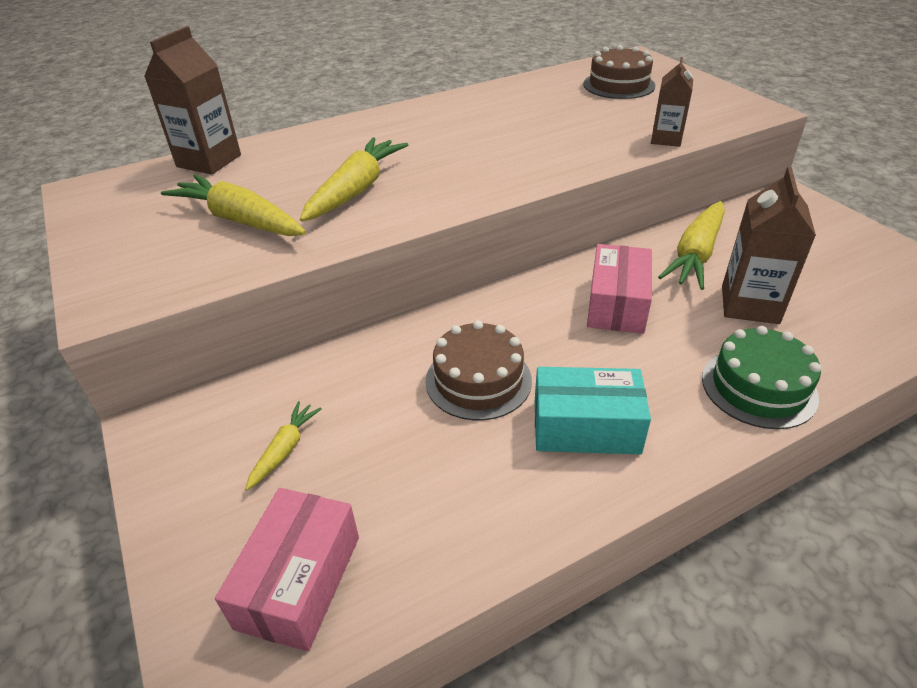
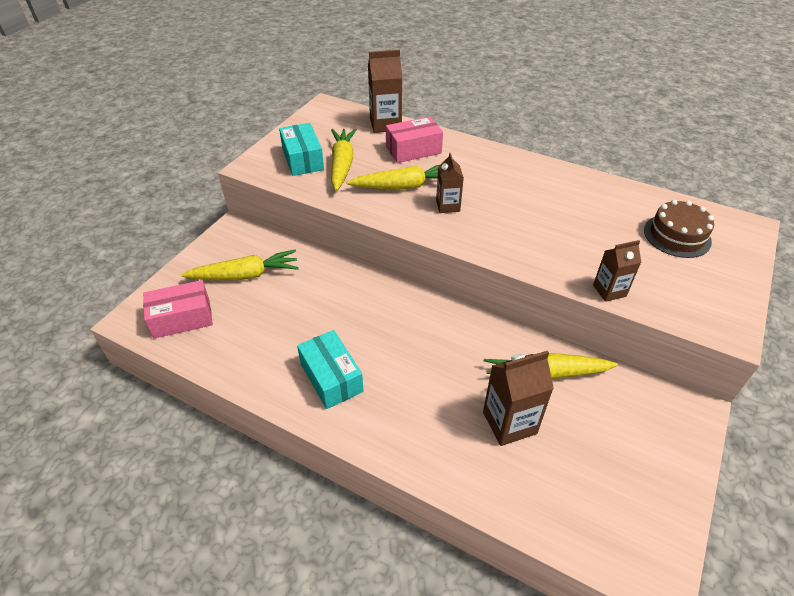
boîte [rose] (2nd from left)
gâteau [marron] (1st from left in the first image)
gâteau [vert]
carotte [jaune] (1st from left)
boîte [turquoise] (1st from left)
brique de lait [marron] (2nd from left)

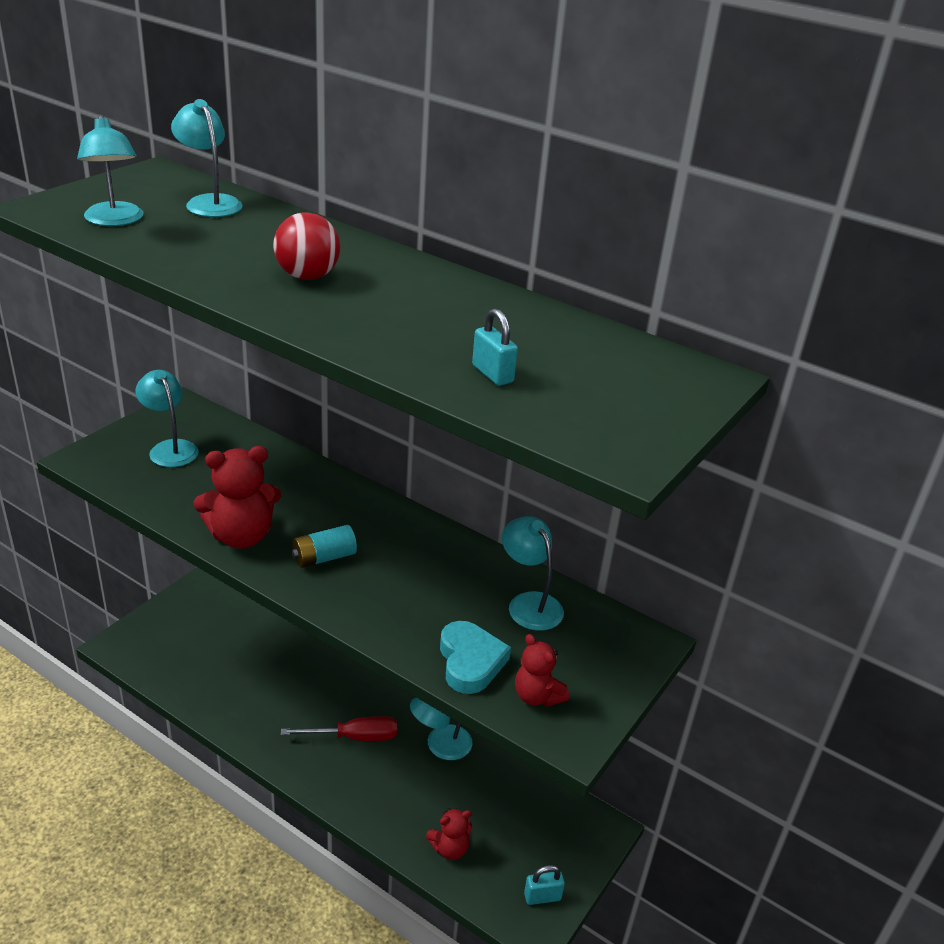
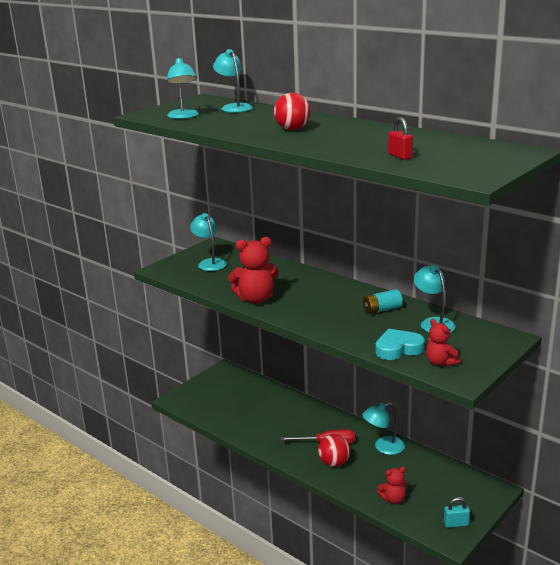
cadenas [rouge]
pile [turquoise]
cœur [turquoise]
balle [rouge] (2nd from left)

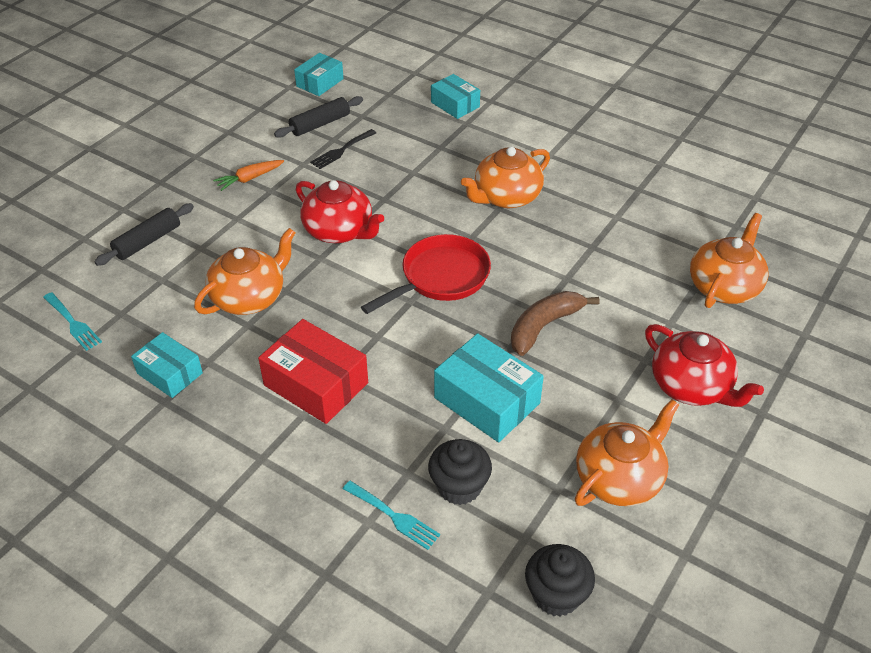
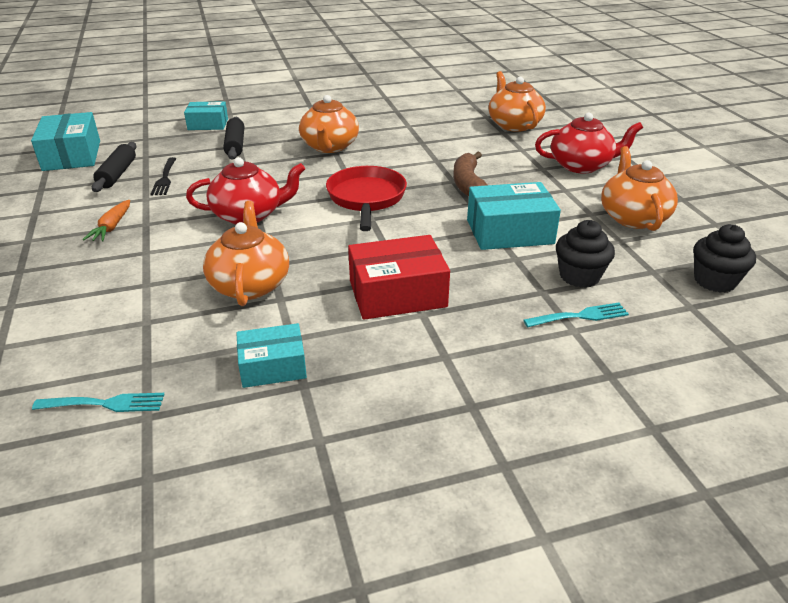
boîte [turquoise] (1st from left)
rouleau à pâtisserie [noir] (2nd from left)

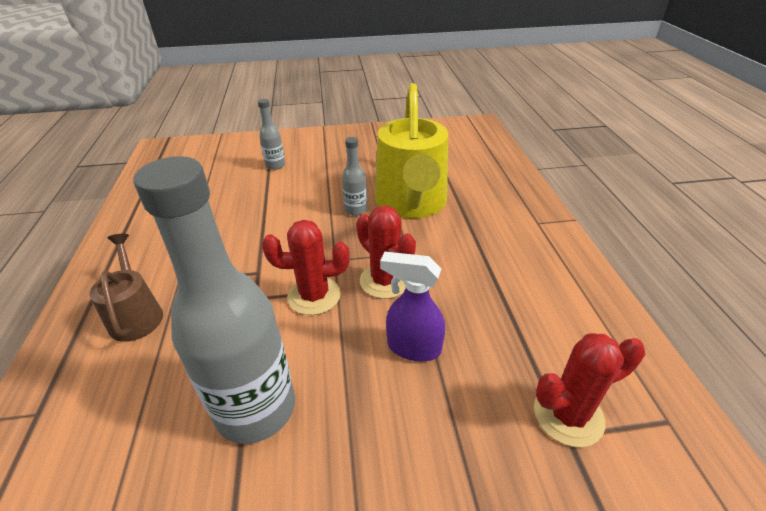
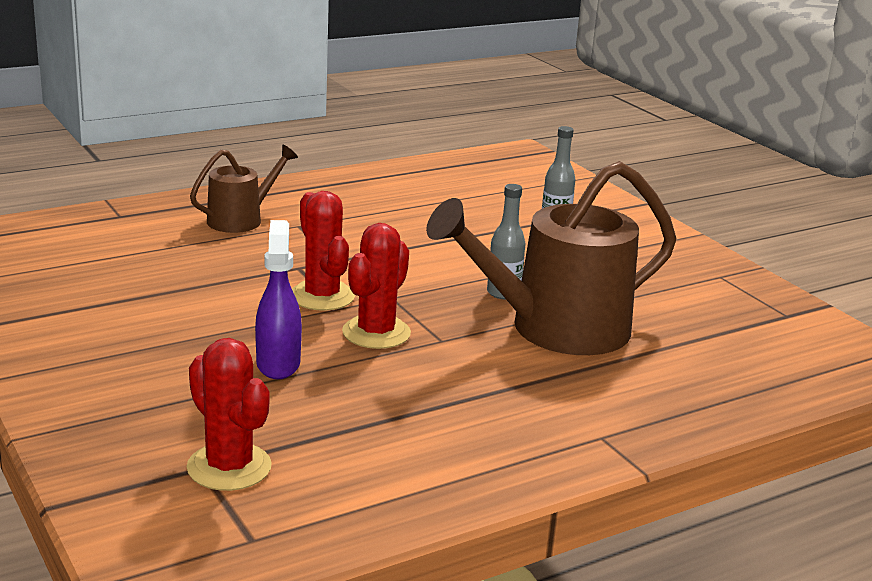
arrosoir [marron] (2nd from left)
bouteille [gris] (1st from left in the first image)

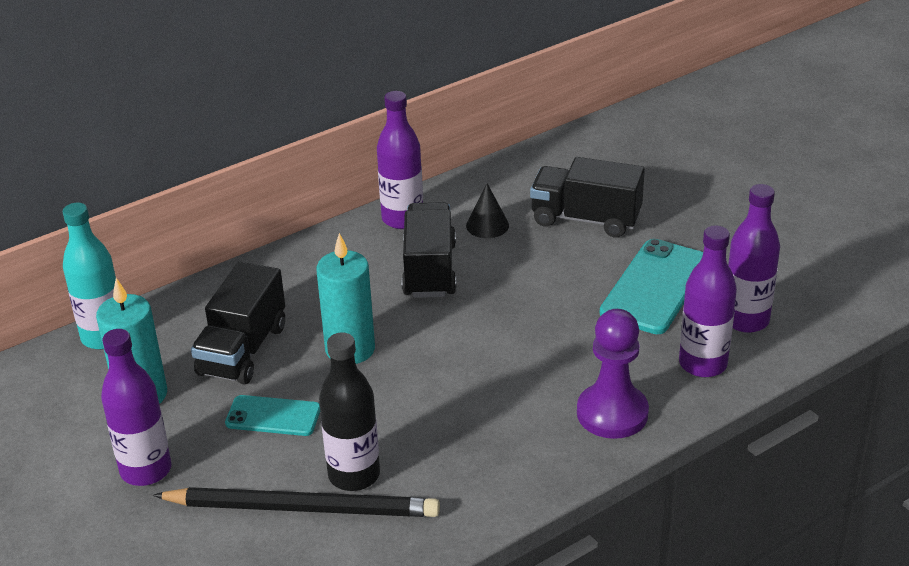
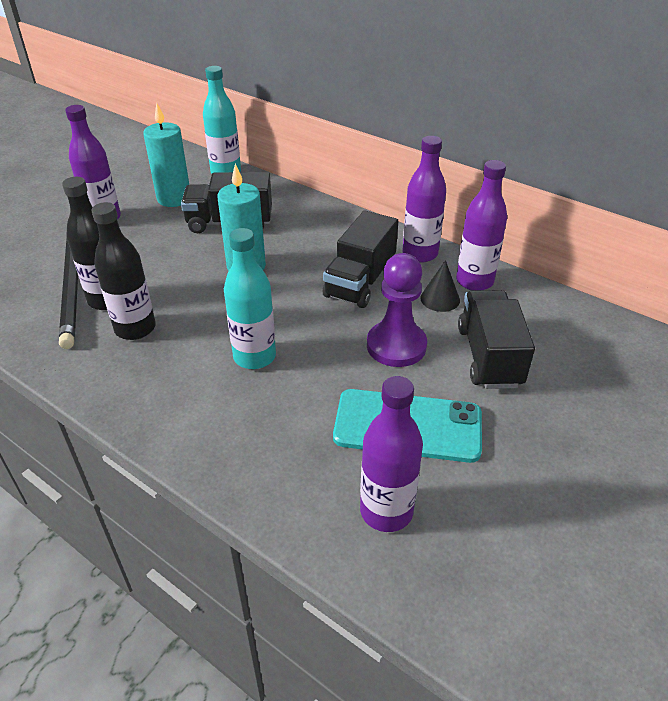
camion [noir] (2nd from left)
bouteille [violet] (4th from left)
pion [violet]
téléphone [turquoise] (1st from left in the first image)
bouteille [noir] (2nd from left)
bouteille [turquoise] (2nd from left)

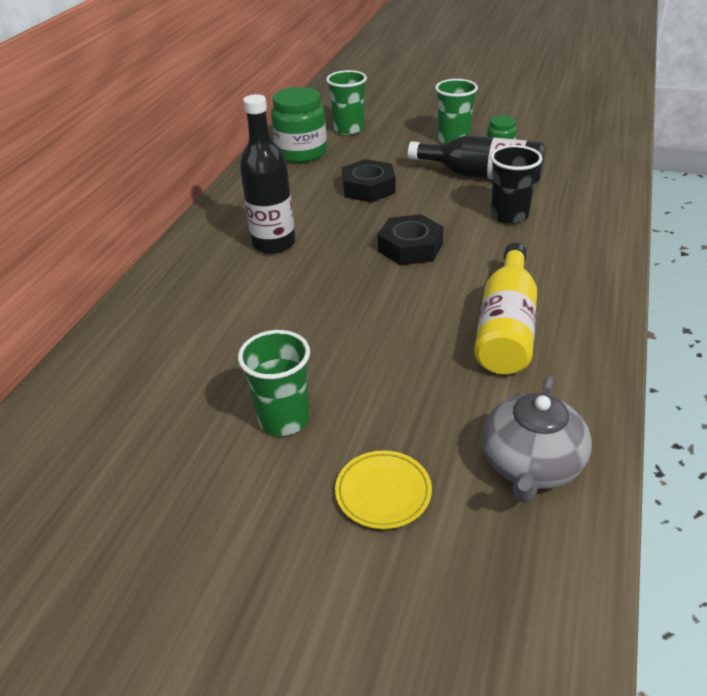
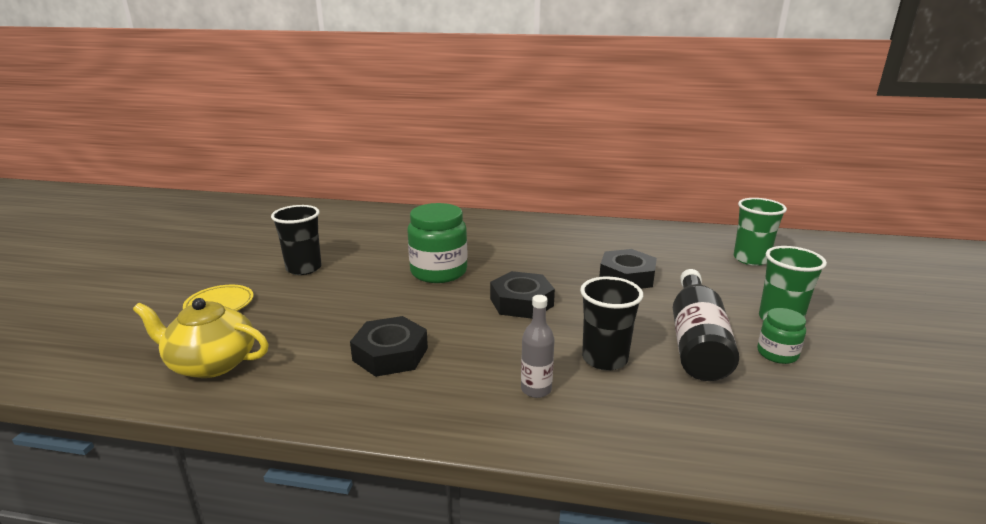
bocal [vert] (1st from left)
bouteille [noir] (1st from left in the first image)
écrou [noir] (1st from left)
gobelet [noir] (1st from left)
théière [jaune]
bouteille [gris]

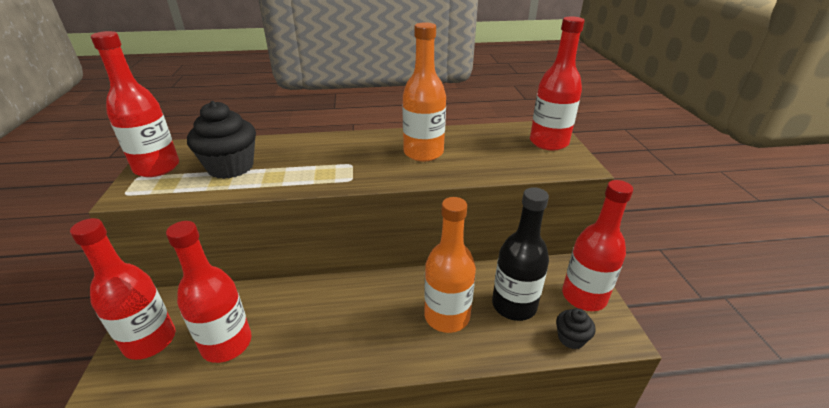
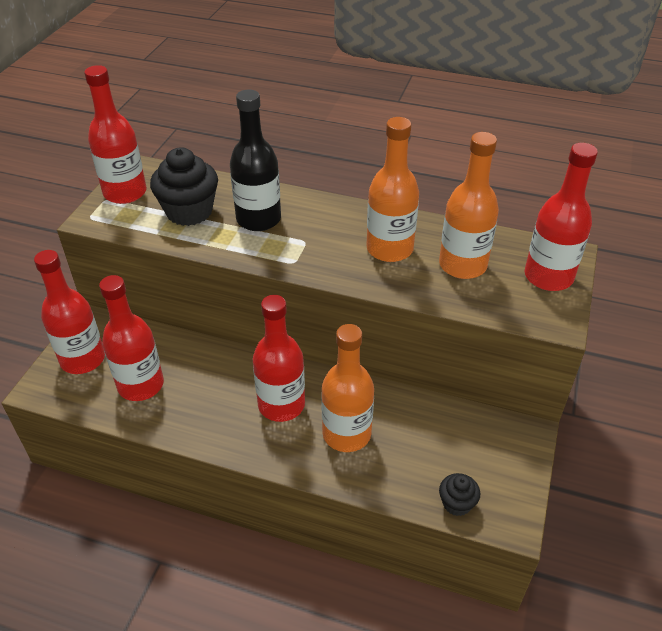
bouteille [rouge] (4th from left)
bouteille [noir]
bouteille [orange] (3rd from left)

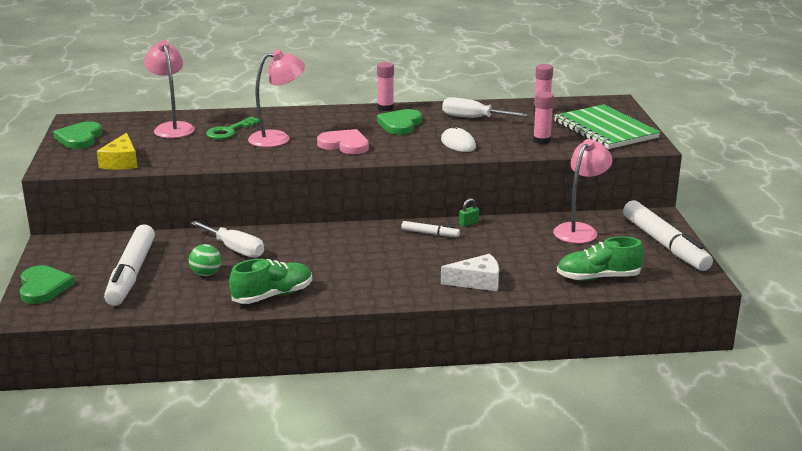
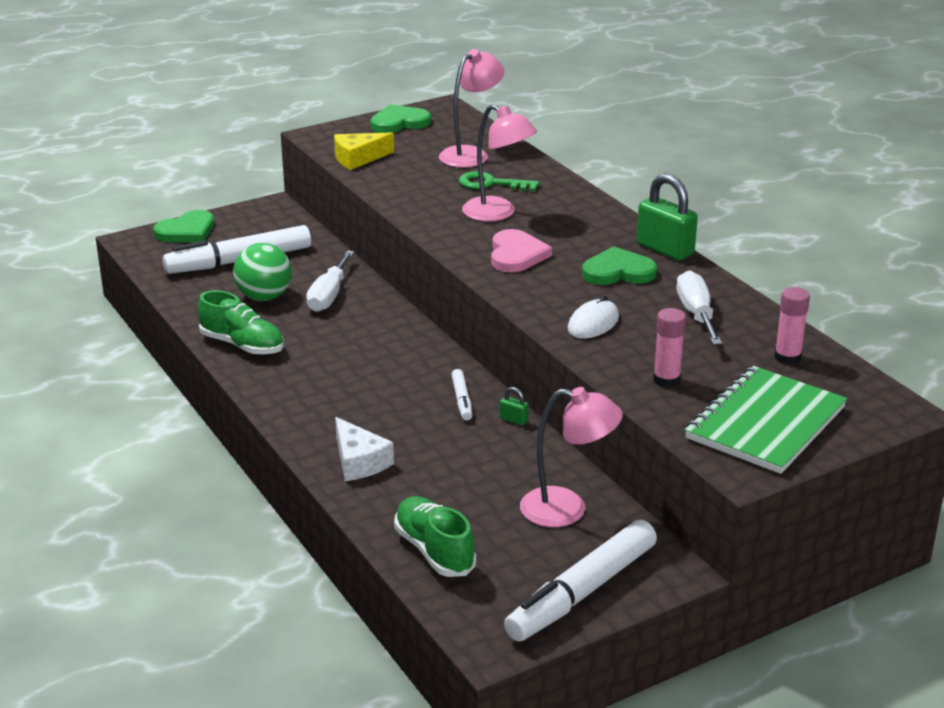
cadenas [vert] (2nd from left)
balle [vert]

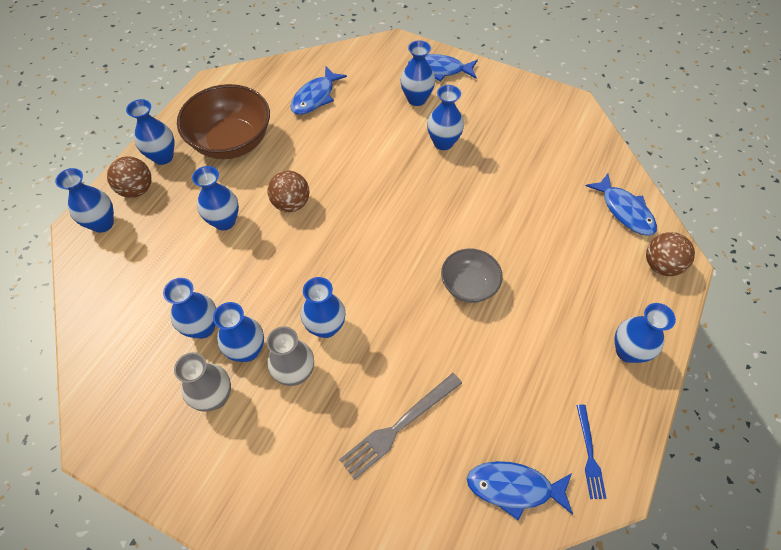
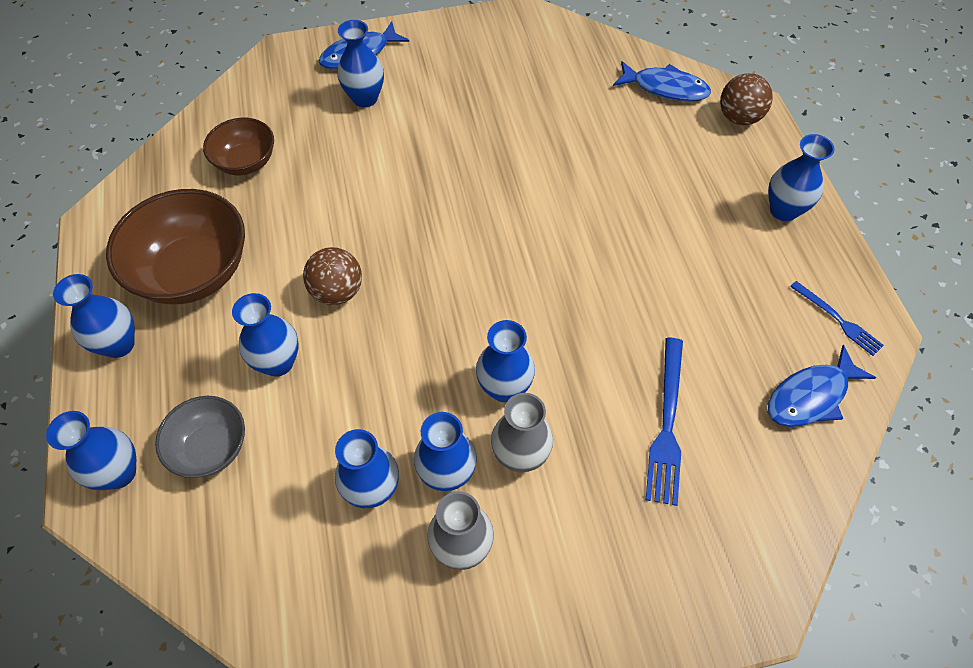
bol [marron] (2nd from left)
vase [bleu] (8th from left in the first image)
balle [marron] (1st from left in the first image)
bol [gris]
fourchette [bleu] (1st from left)

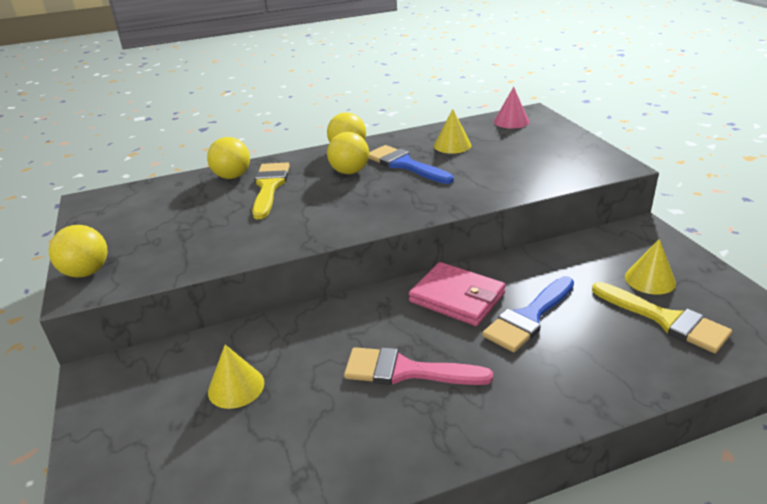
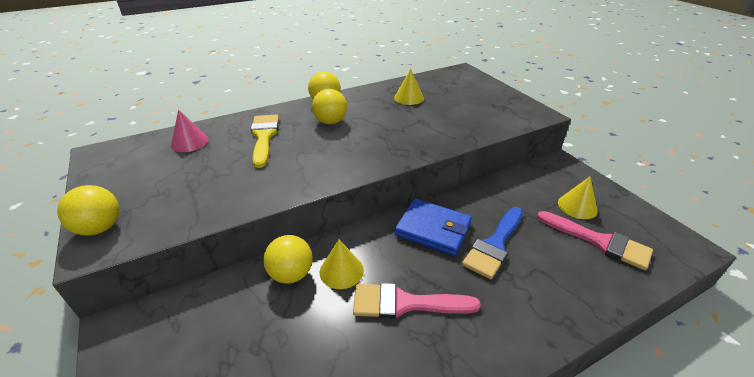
cône [rose]
balle [jaune] (2nd from left)
pinceau [bleu] (1st from left in the first image)
portefeuille [bleu]
pinceau [rose] (2nd from left)
cône [jaune] (1st from left)

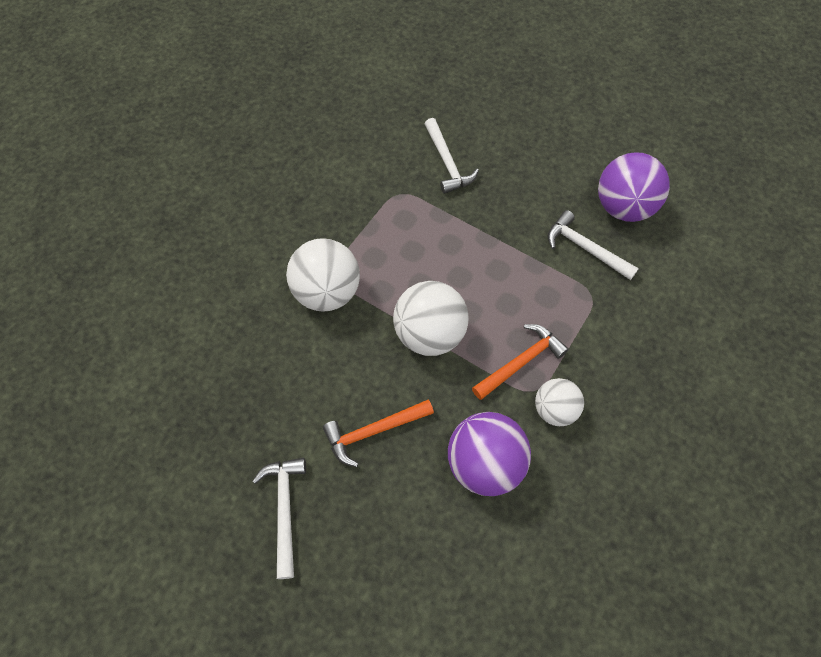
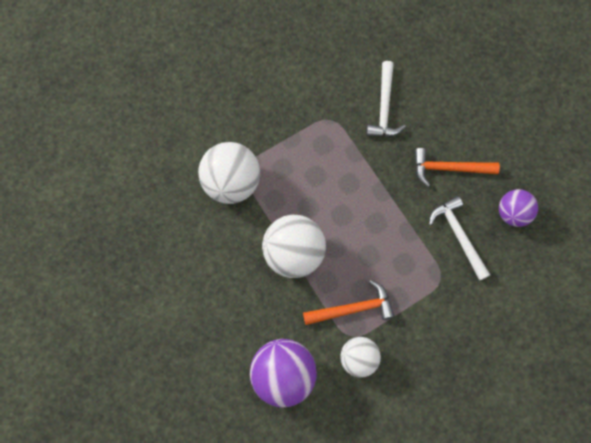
balle [violet] (2nd from left)
marteau [orange] (2nd from left)
marteau [blanc] (1st from left in the first image)

